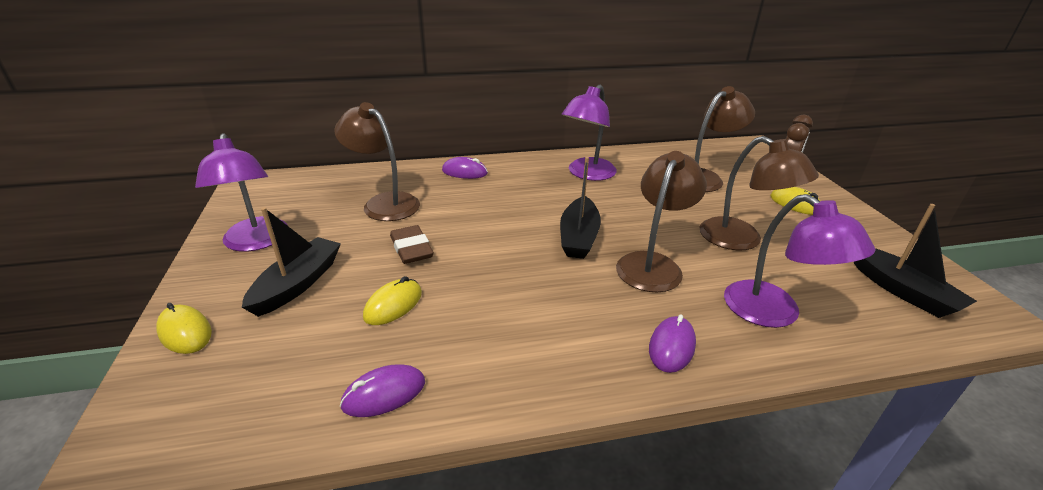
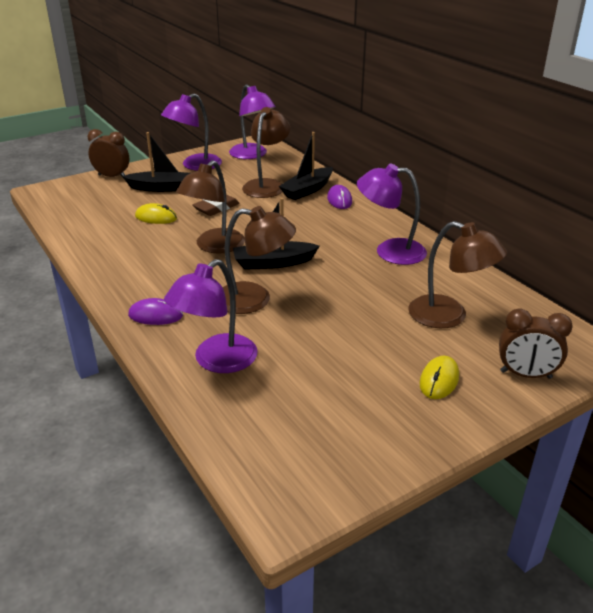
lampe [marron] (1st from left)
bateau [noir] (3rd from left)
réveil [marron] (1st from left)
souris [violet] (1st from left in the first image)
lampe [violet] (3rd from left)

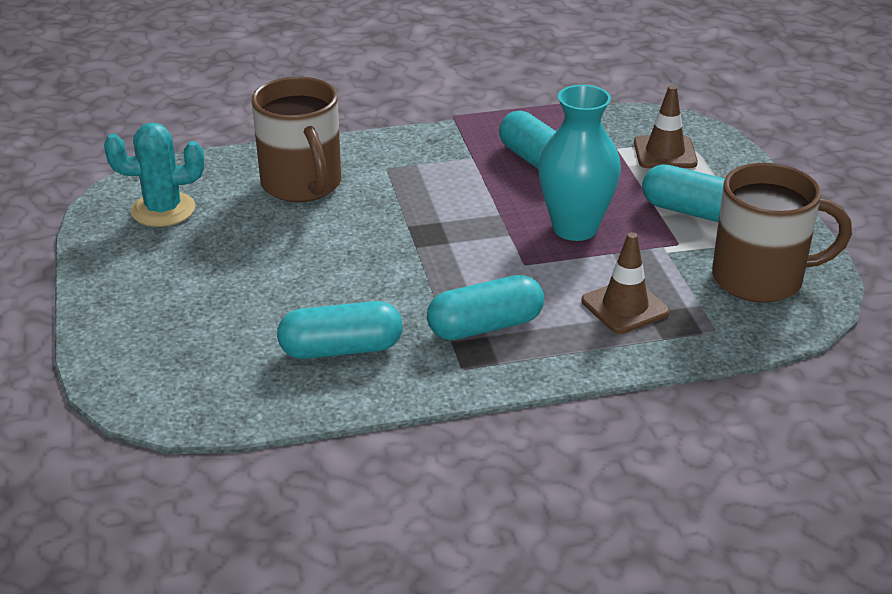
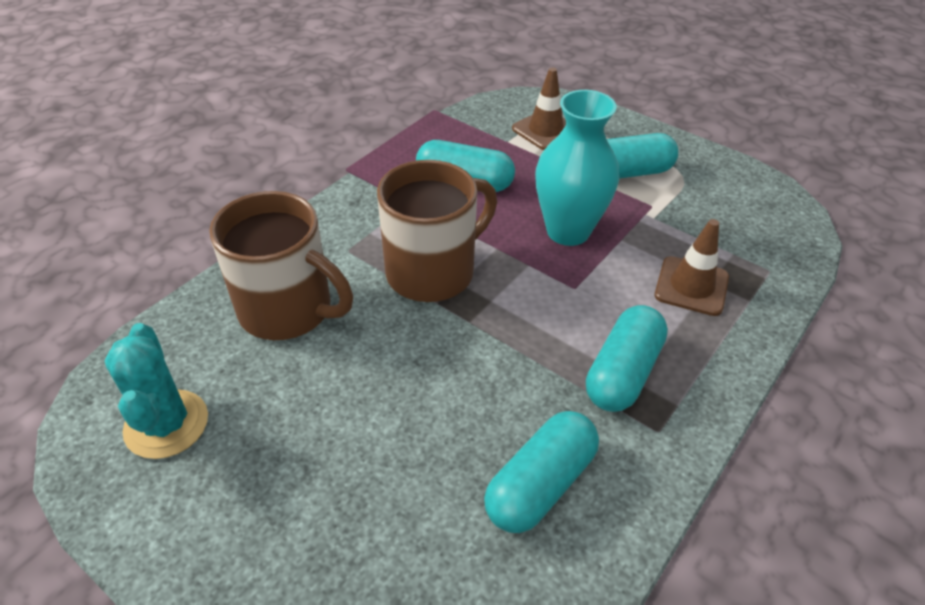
cactus [turquoise]
tasse [marron] (2nd from left)

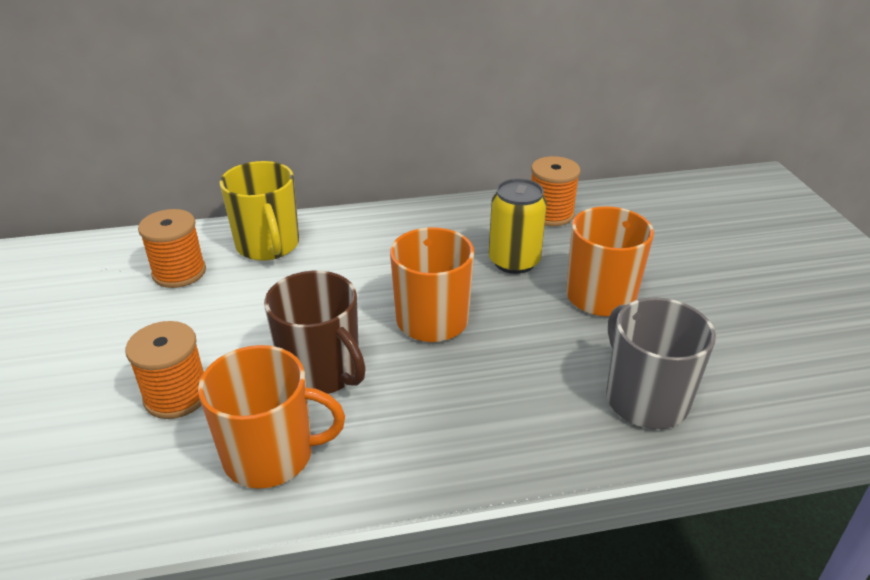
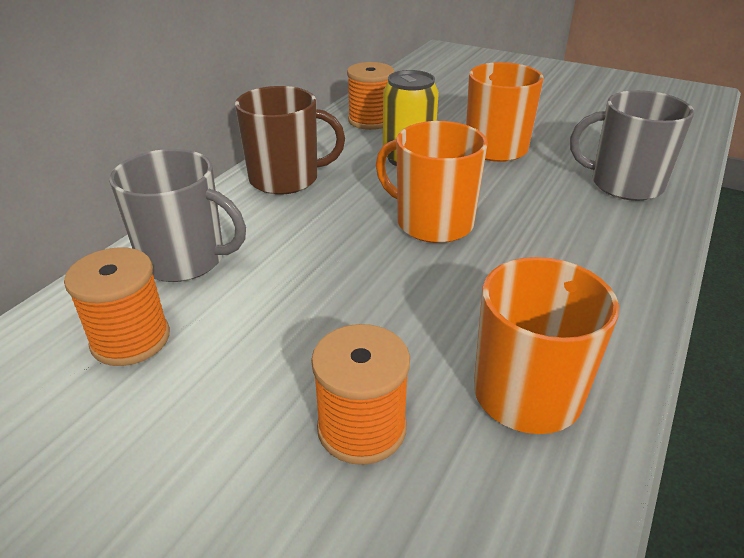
tasse [gris] (1st from left)
tasse [marron]

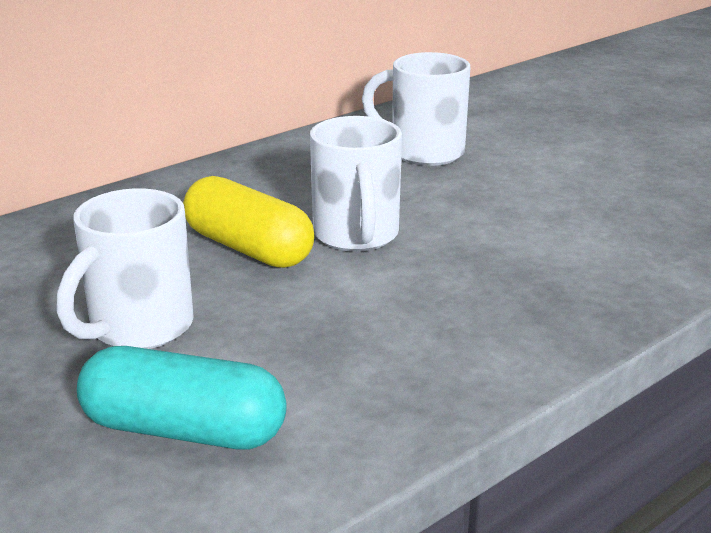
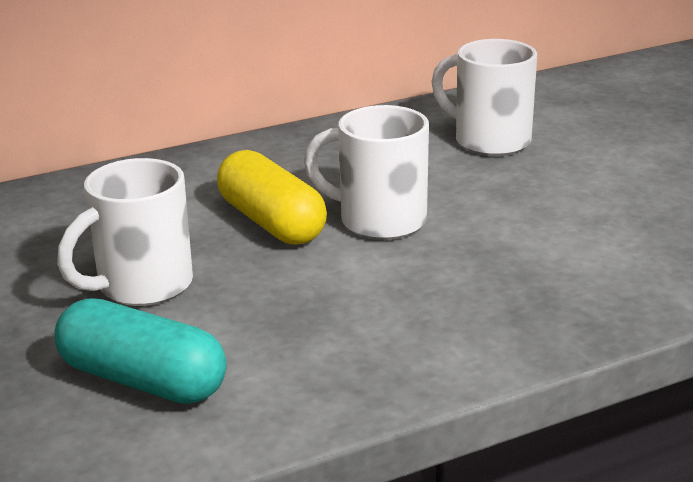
tasse [blanc] (2nd from left)

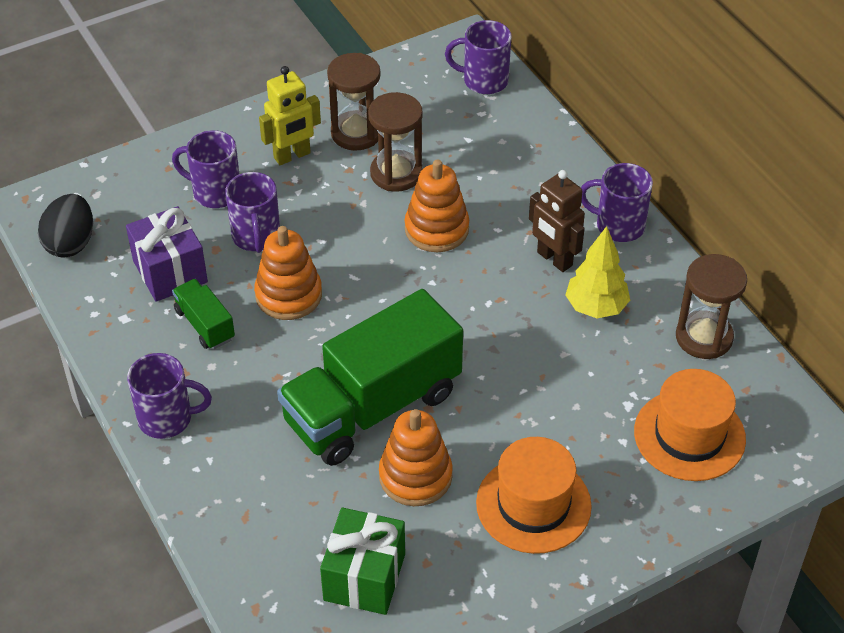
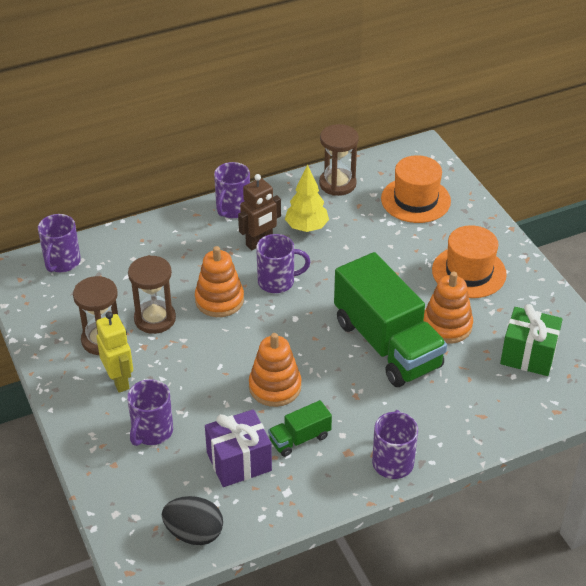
tasse [violet] (4th from left)

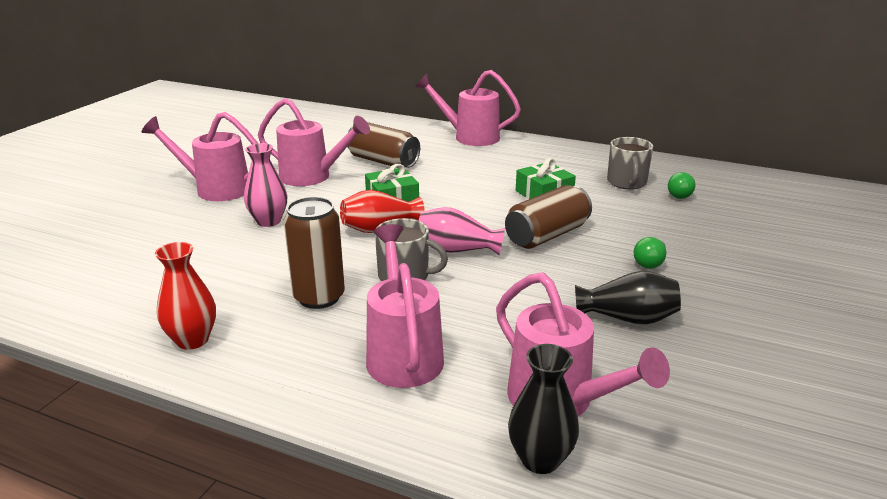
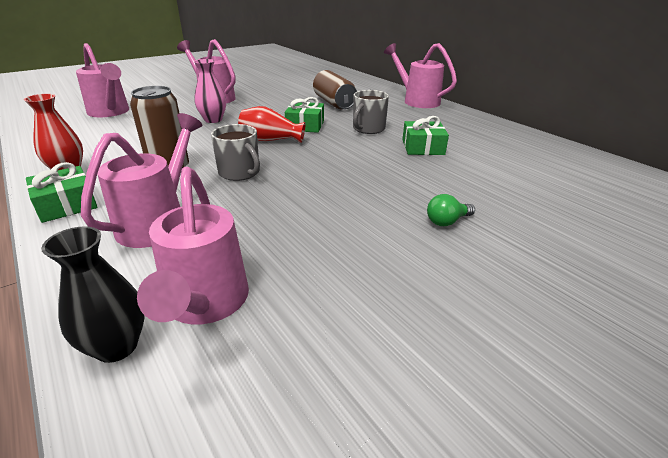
arrosoir [rose] (1st from left)
tasse [gris] (2nd from left)
ampoule [vert] (2nd from left in the first image)
canette [marron] (3rd from left in the first image)
vase [rose] (2nd from left in the first image)
vase [noir] (2nd from left in the first image)
cadeau [vert] (1st from left)

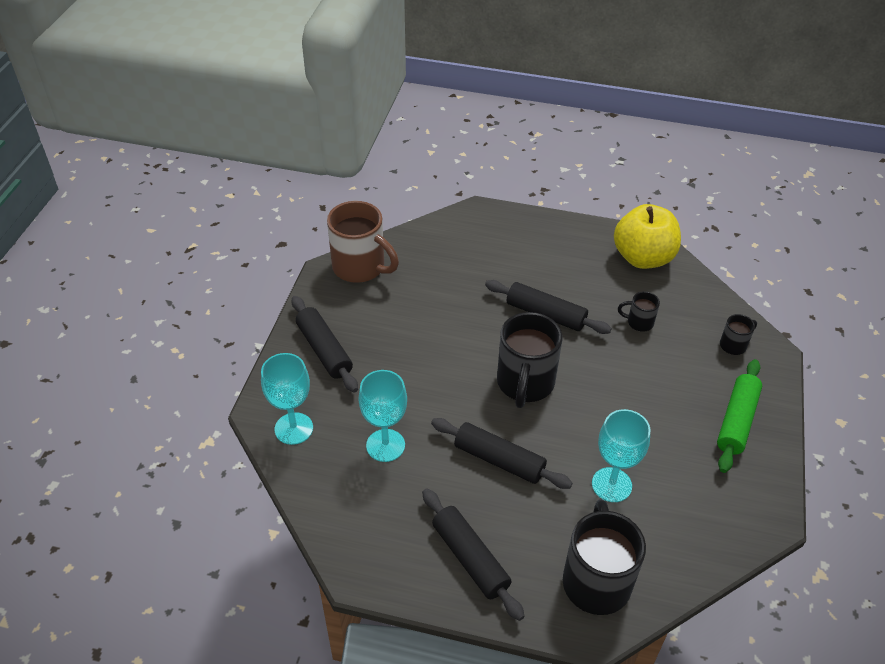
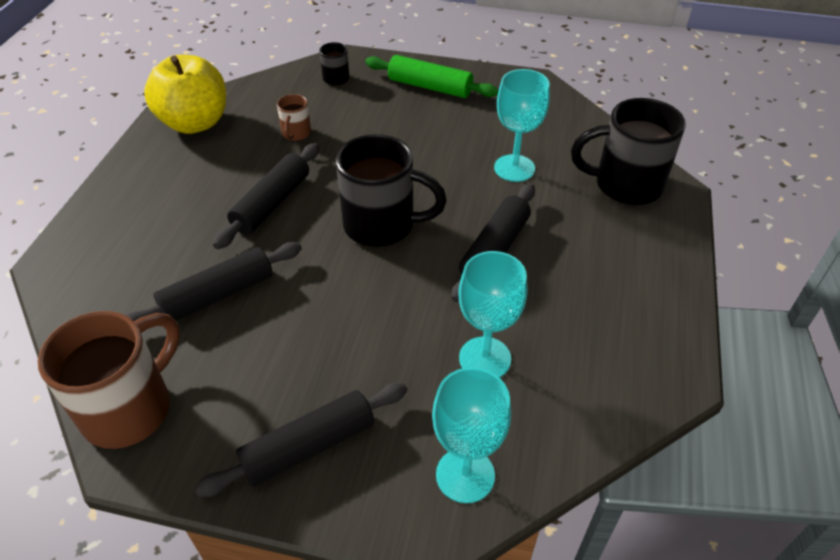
tasse [marron] (2nd from left)
rouleau à pâtisserie [noir] (1st from left)

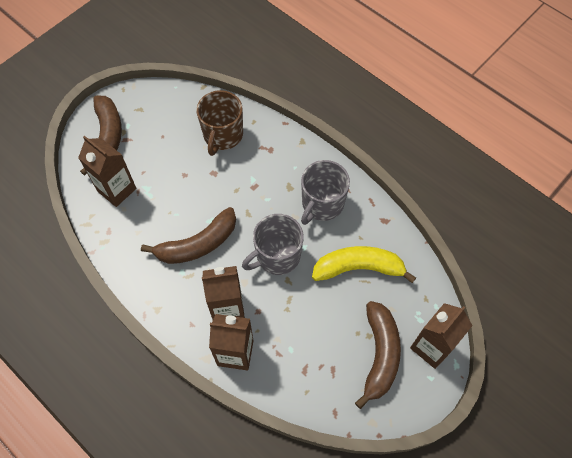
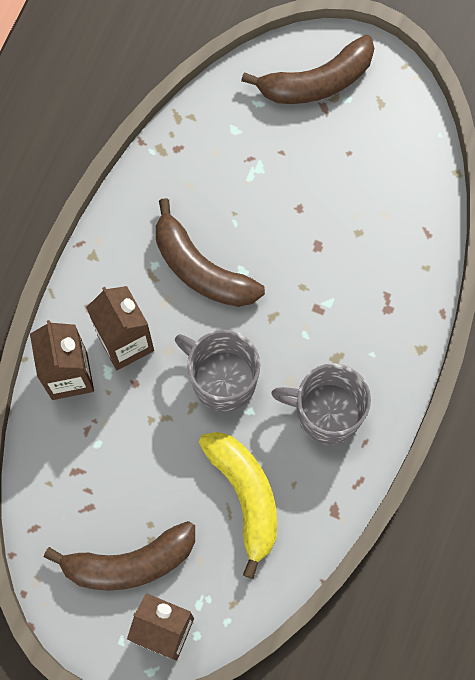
tasse [marron]
brique de lait [marron] (1st from left in the first image)

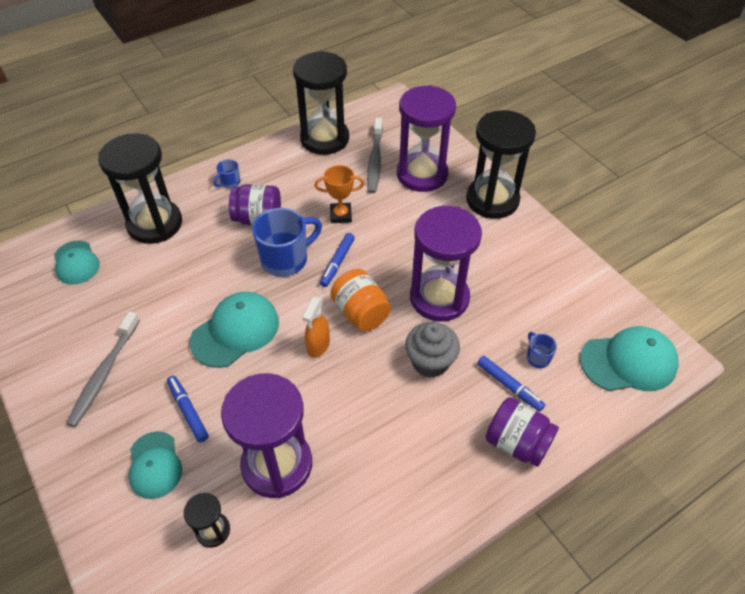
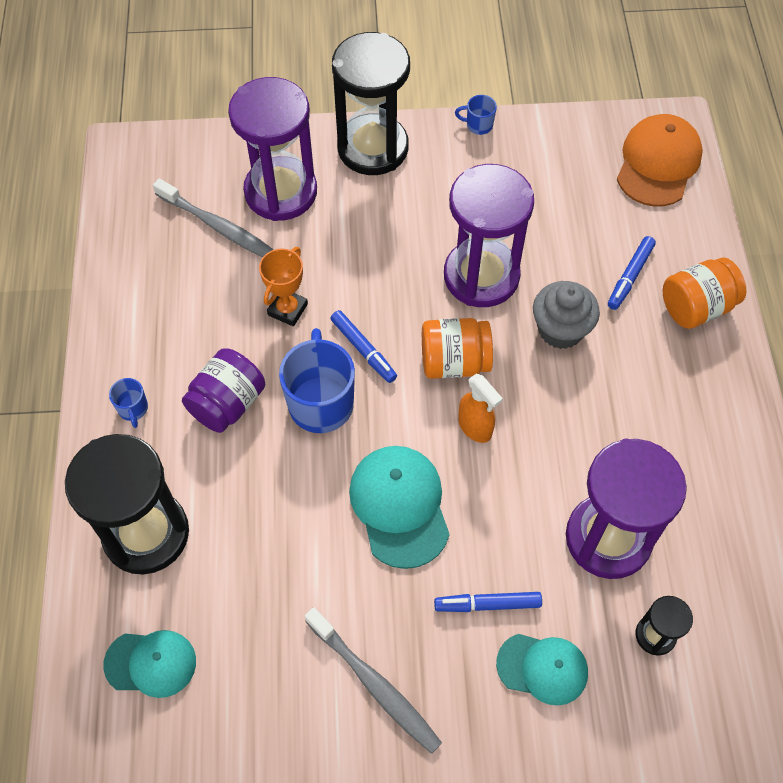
sablier [noir] (3rd from left in the first image)
casquette [orange]
tasse [bleu] (3rd from left)
feutre [bleu] (3rd from left)
bocal [orange] (2nd from left)

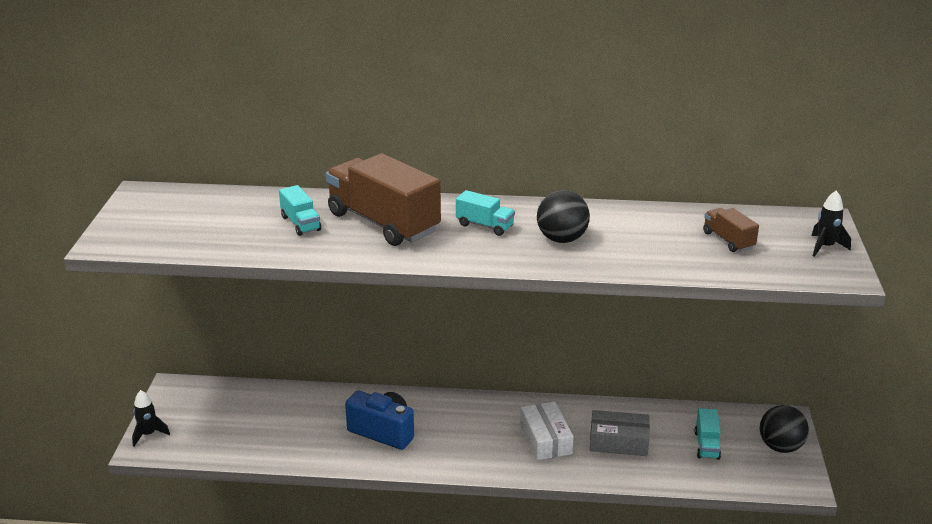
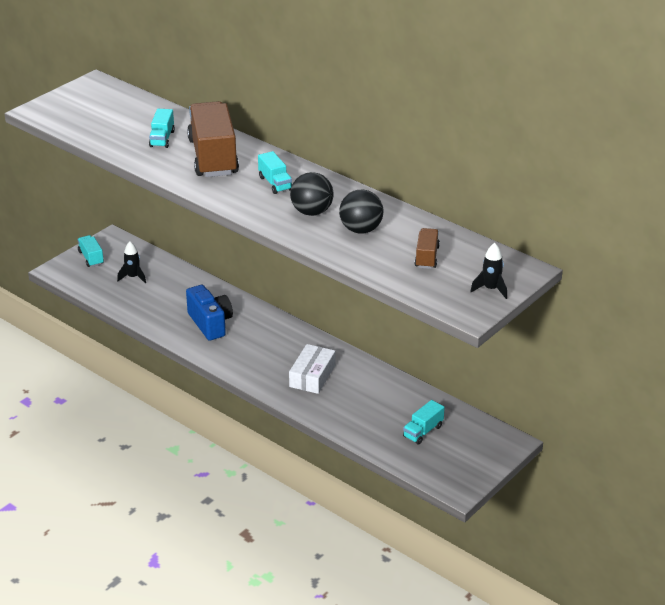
fusée [noir] (1st from left)
balle [noir] (2nd from left)
boîte [gris]
camion [turquoise] (1st from left)

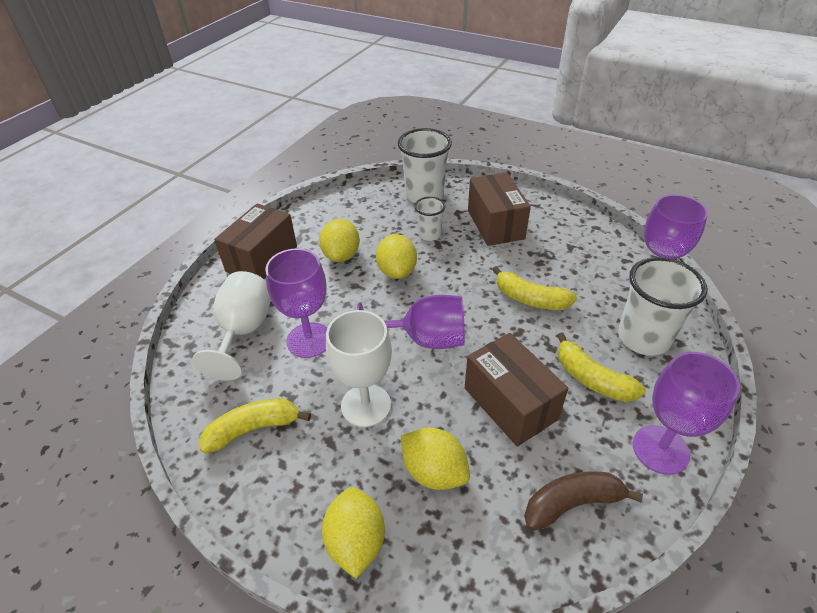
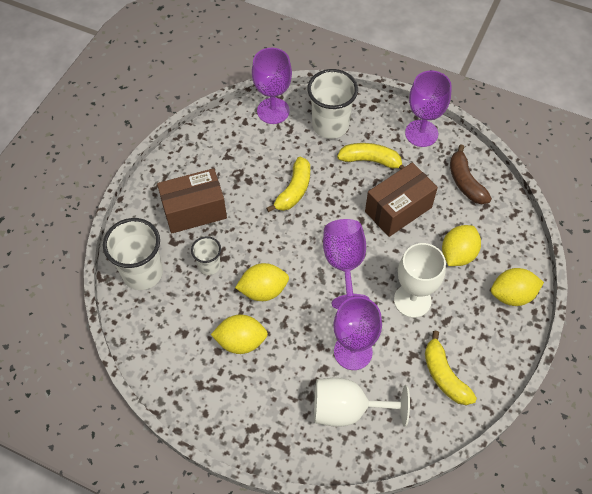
boîte [marron] (1st from left in the first image)
banane [jaune] (2nd from left)

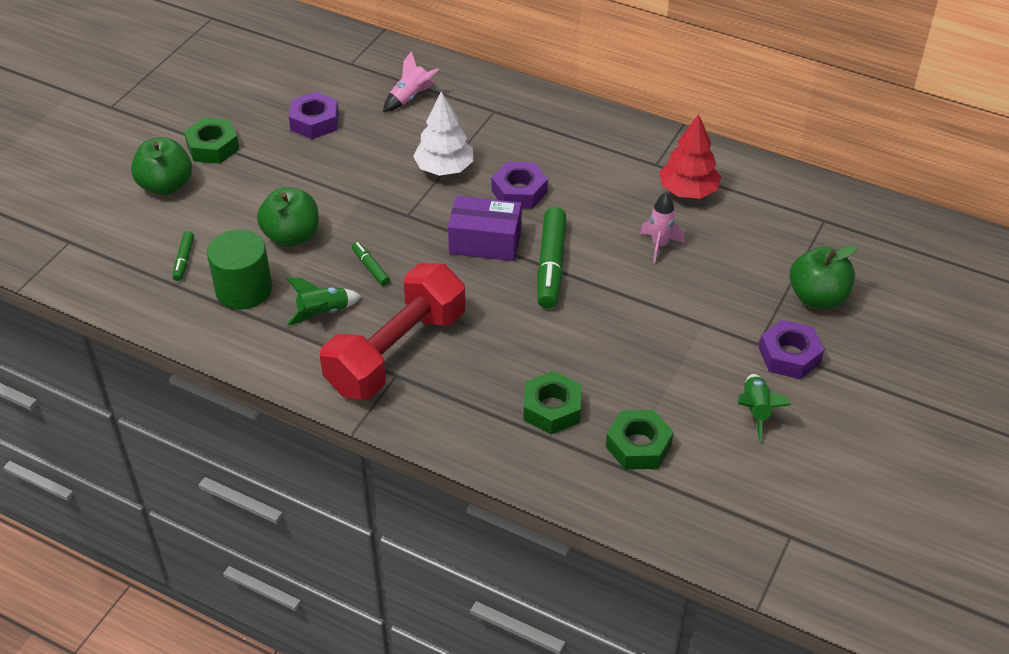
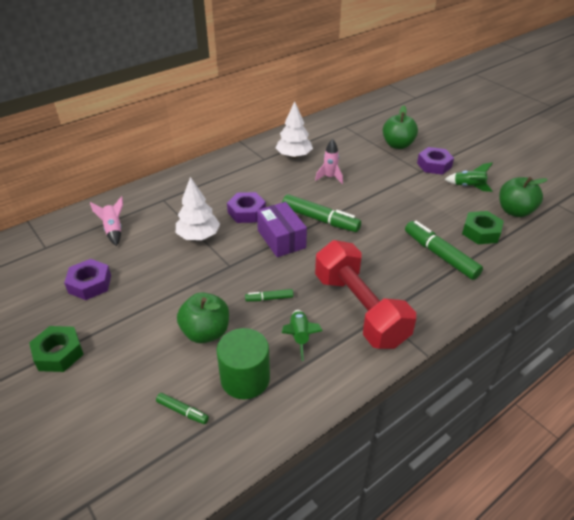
arbre [blanc] (2nd from left)
pomme [vert] (3rd from left)
boîte [violet]
feutre [vert] (4th from left)

